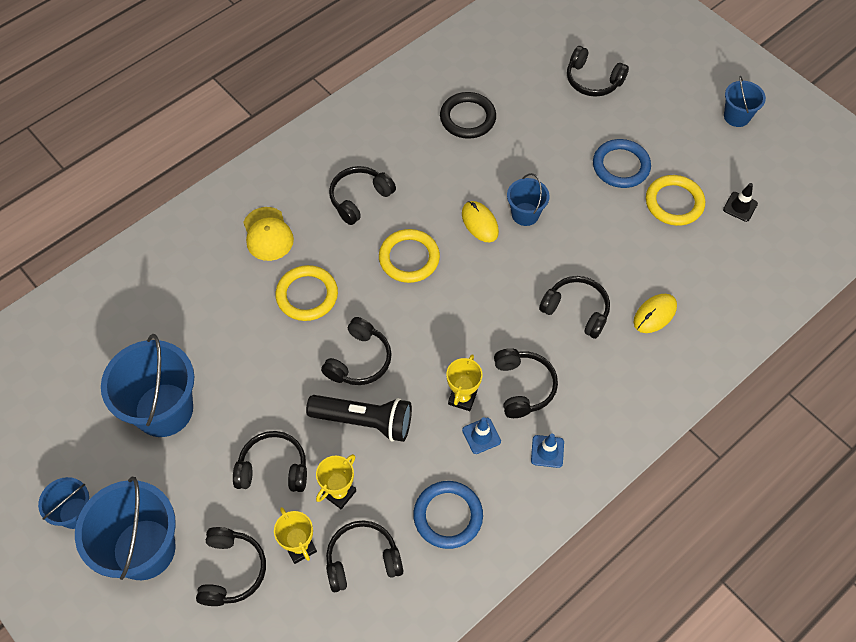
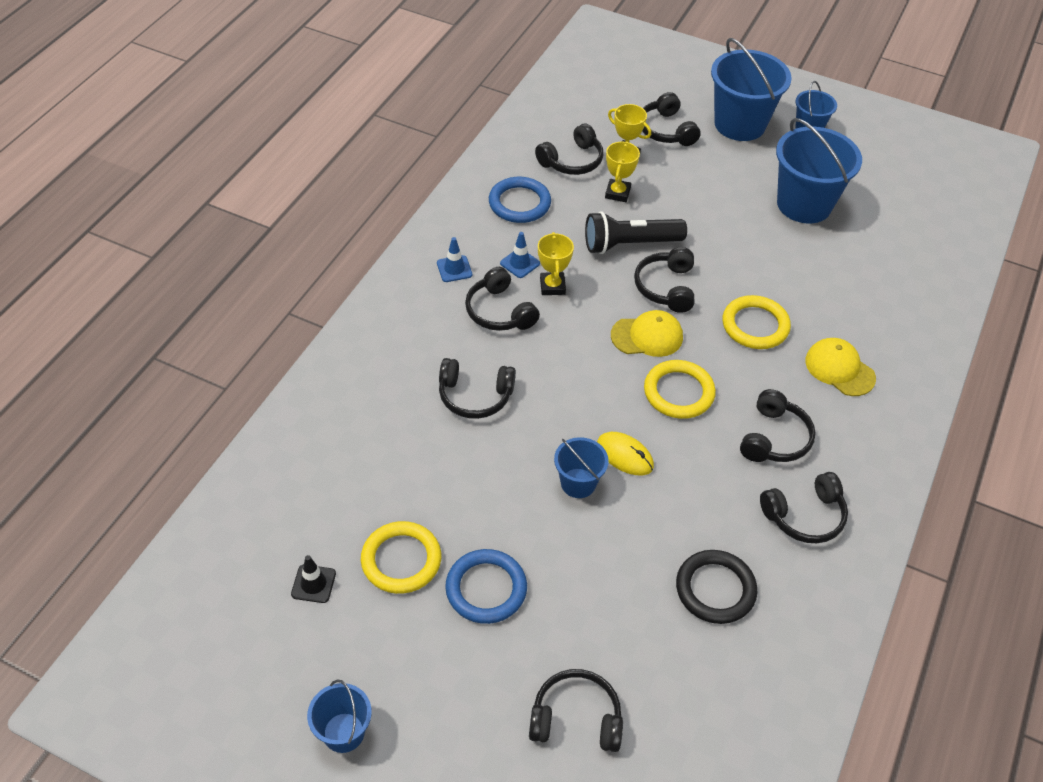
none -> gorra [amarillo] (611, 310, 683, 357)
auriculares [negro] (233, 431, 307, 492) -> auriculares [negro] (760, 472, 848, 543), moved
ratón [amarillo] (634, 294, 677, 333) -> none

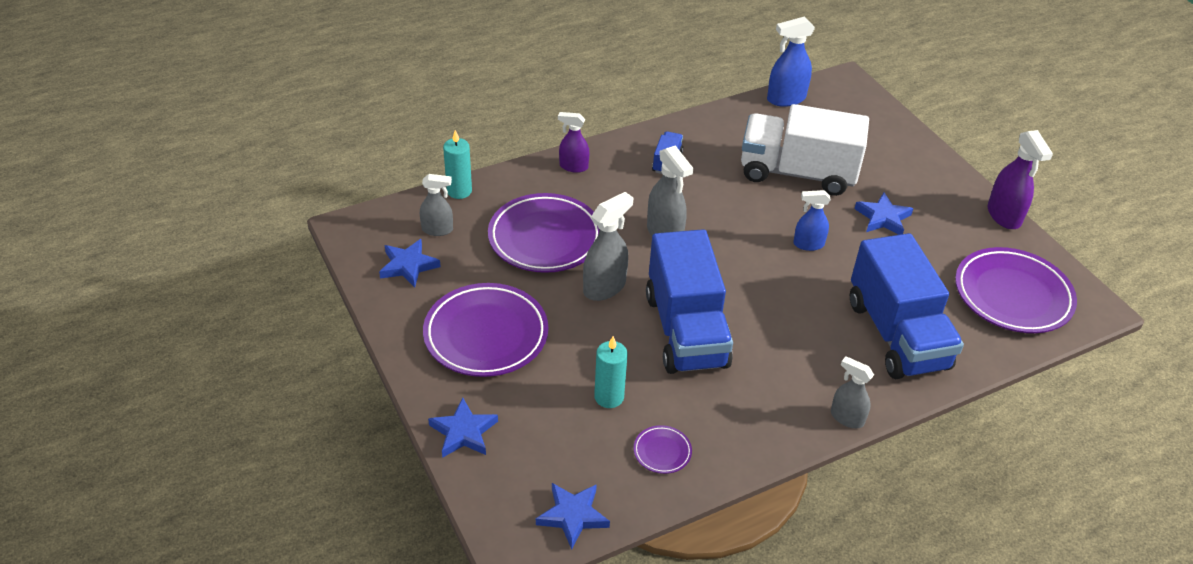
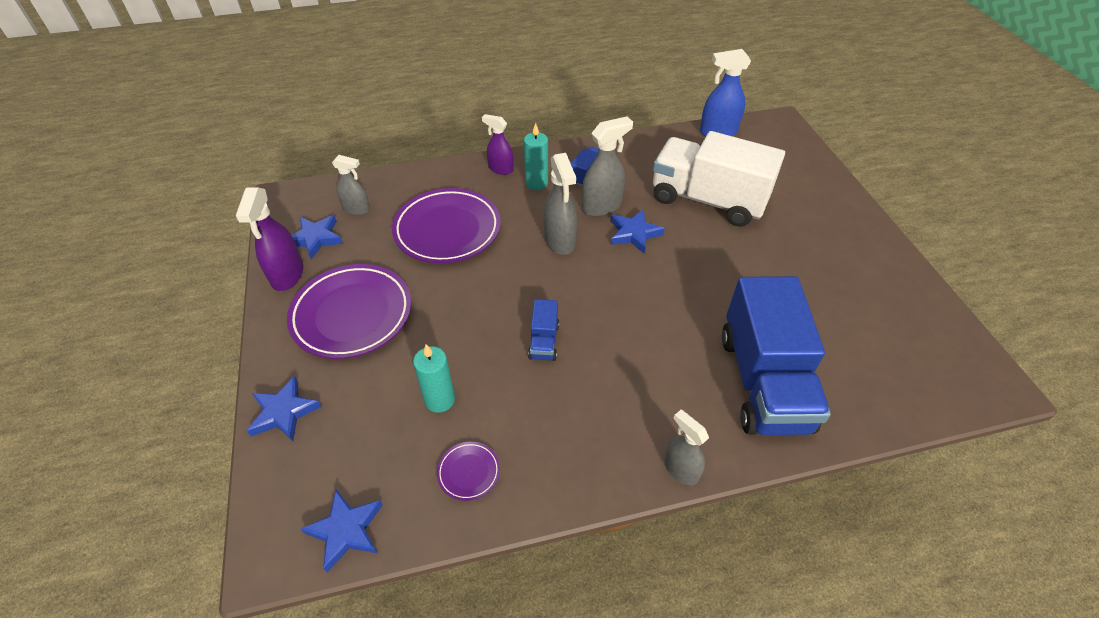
pulverizador [morado] (988, 130, 1053, 229) -> pulverizador [morado] (235, 188, 303, 291), moved
vela [turquesa] (443, 130, 472, 199) -> vela [turquesa] (524, 123, 548, 190), moved
camión [azul] (646, 229, 733, 374) -> camión [azul] (528, 299, 559, 361), x0.42
pulverizador [gris] (583, 192, 633, 301) -> pulverizador [gris] (582, 116, 633, 217), moved
estrella [azul] (854, 192, 913, 235) -> estrella [azul] (611, 209, 665, 254), moved
pulverizador [azul] (793, 190, 831, 251) -> none
plato [morado] (955, 247, 1077, 333) -> none

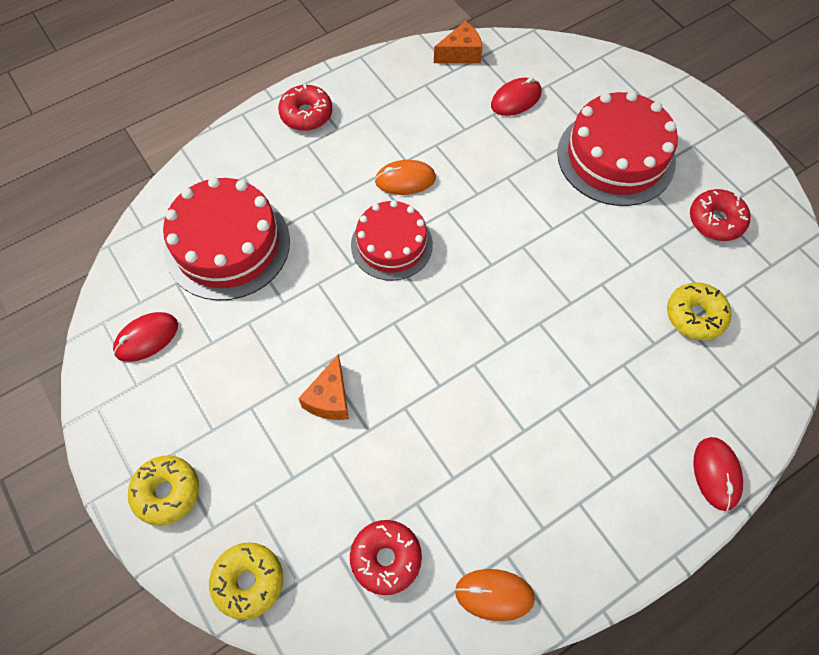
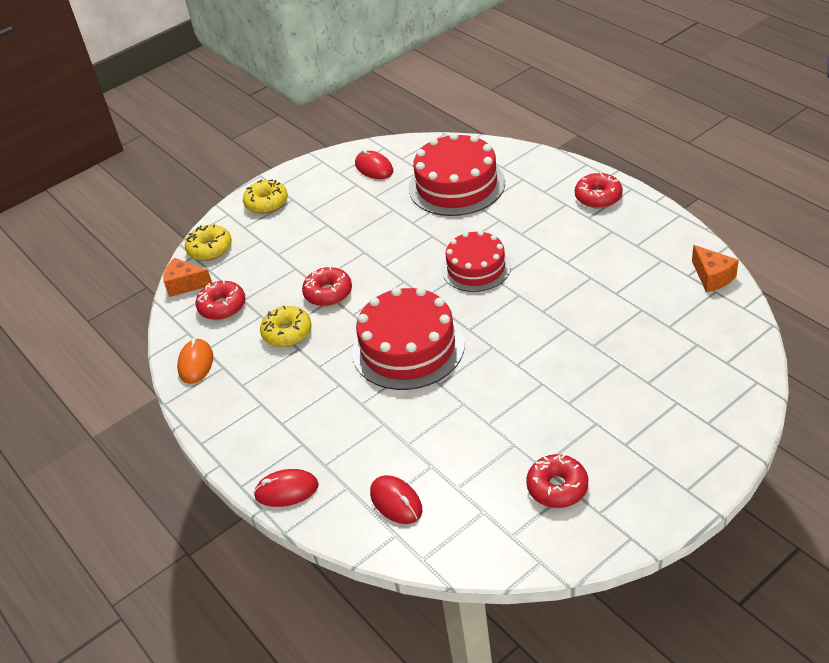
queso [naranja] (298, 354, 349, 420) -> queso [naranja] (163, 258, 212, 297), moved
rosquilla [amarillo] (667, 282, 731, 340) -> rosquilla [amarillo] (260, 306, 312, 347), moved
none -> rosquilla [rojo] (302, 267, 352, 306)
tarta [rojo] (557, 91, 678, 206) -> tarta [rojo] (352, 287, 465, 390), moved
ratón [rojo] (491, 77, 542, 116) -> ratón [rojo] (370, 475, 422, 524), moved
ratón [naranja] (375, 160, 436, 195) -> none

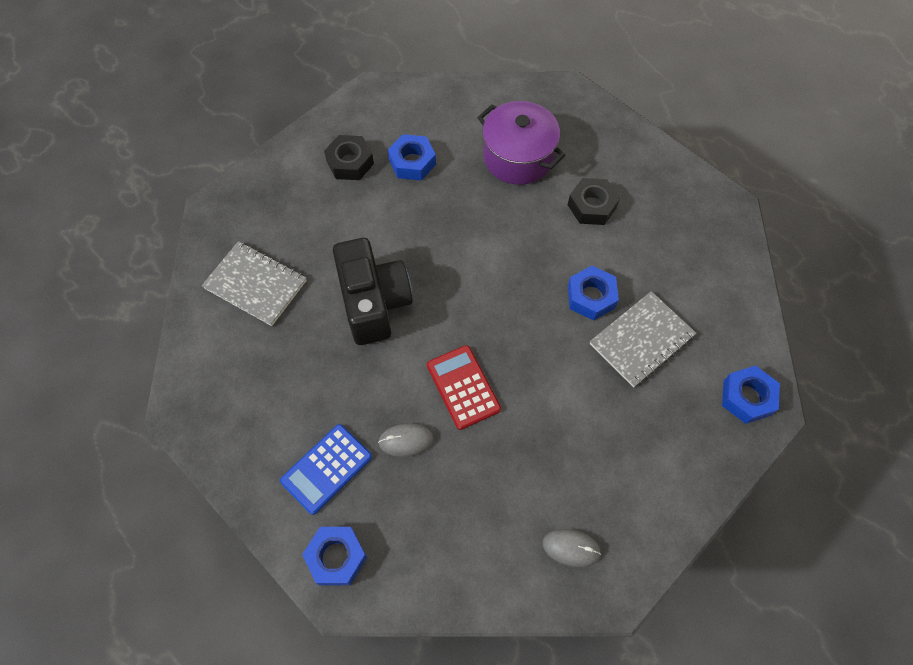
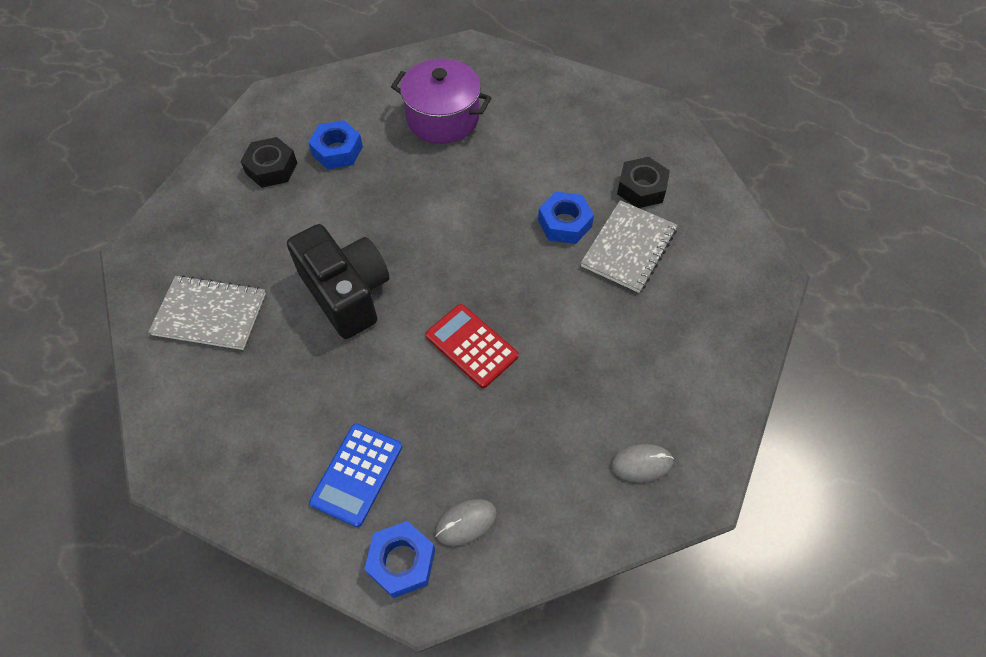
ratón [gris] (378, 423, 434, 457) -> ratón [gris] (435, 499, 497, 546), moved
tuerca [negro] (568, 178, 620, 225) -> tuerca [negro] (617, 157, 670, 208), moved
tuerca [azul] (722, 366, 780, 424) -> none

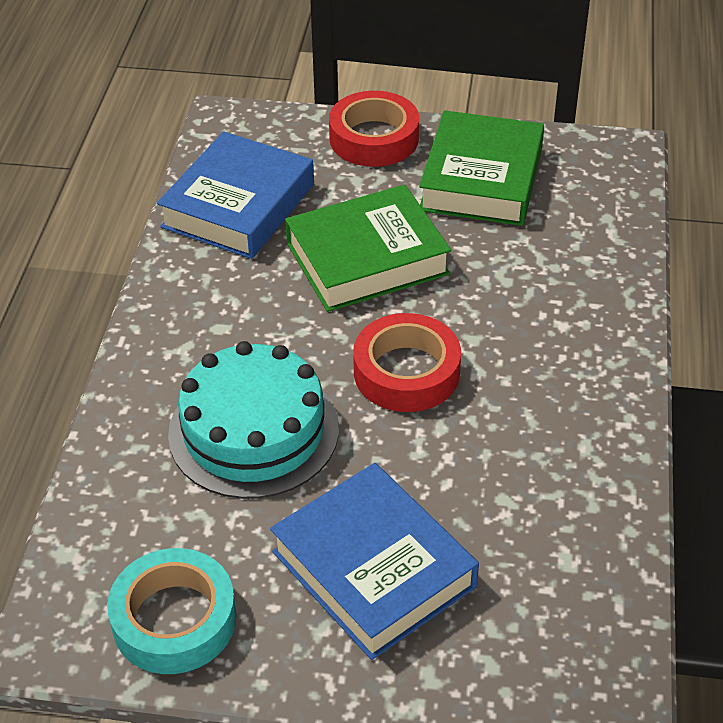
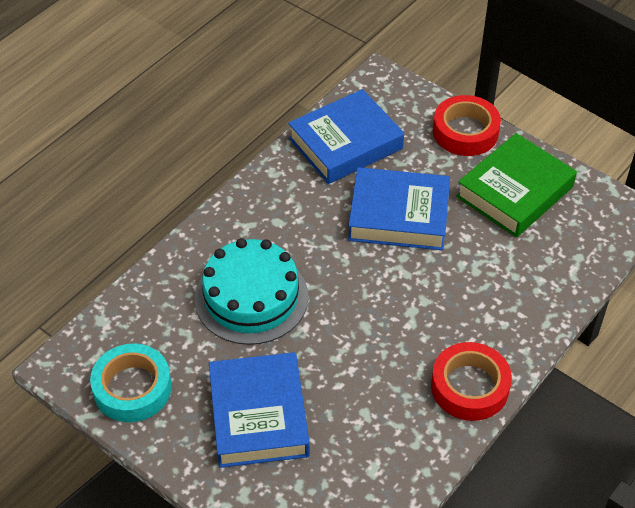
libro [verde] (285, 185, 451, 312) -> libro [azul] (348, 167, 450, 250)
cinta adhesiva [rojo] (353, 313, 461, 412) -> cinta adhesiva [rojo] (431, 342, 512, 421), moved

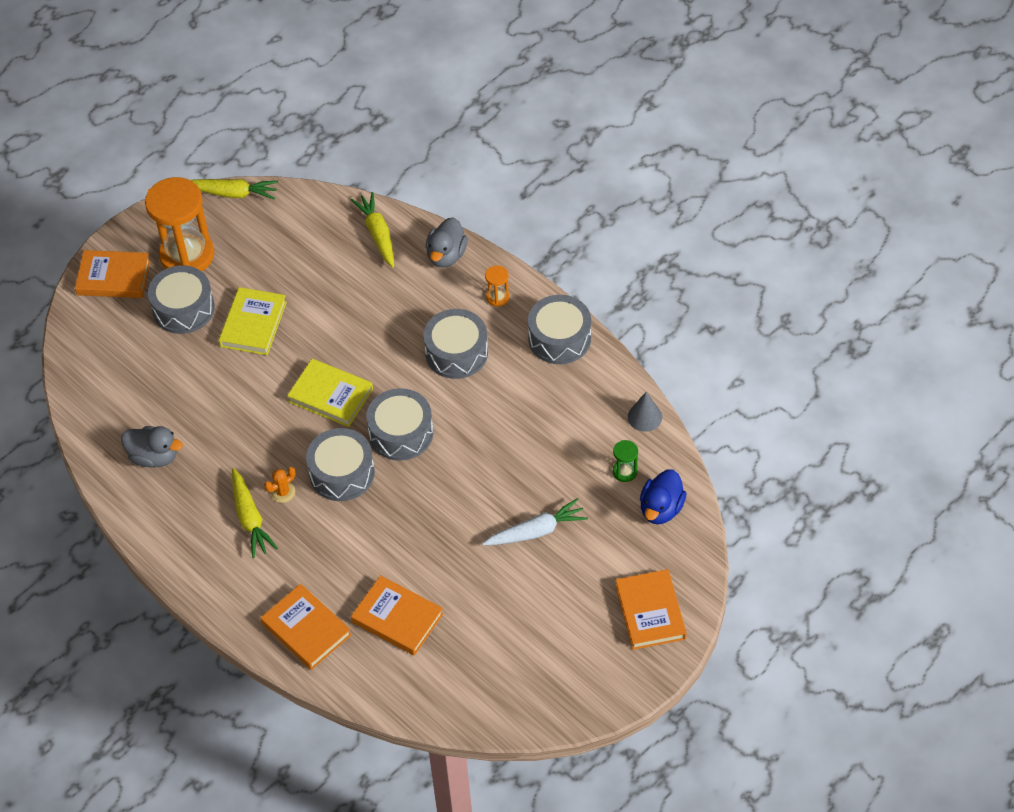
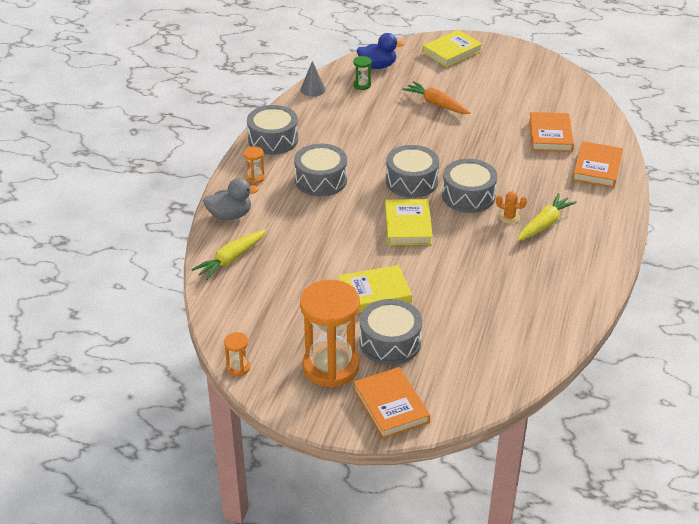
zanahoria [amarillo] (190, 179, 278, 200) -> reloj de arena [naranja] (224, 332, 250, 376)
zanahoria [blanco] (482, 498, 588, 546) -> zanahoria [naranja] (402, 81, 470, 114)
libro [naranja] (615, 569, 687, 650) -> libro [amarillo] (422, 30, 483, 67)
pato [gris] (121, 426, 183, 468) -> none

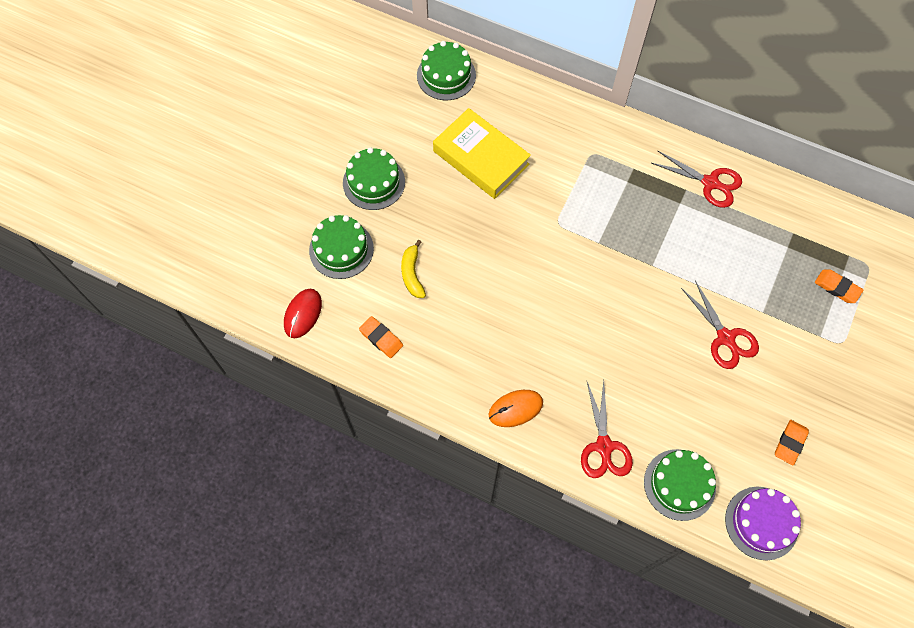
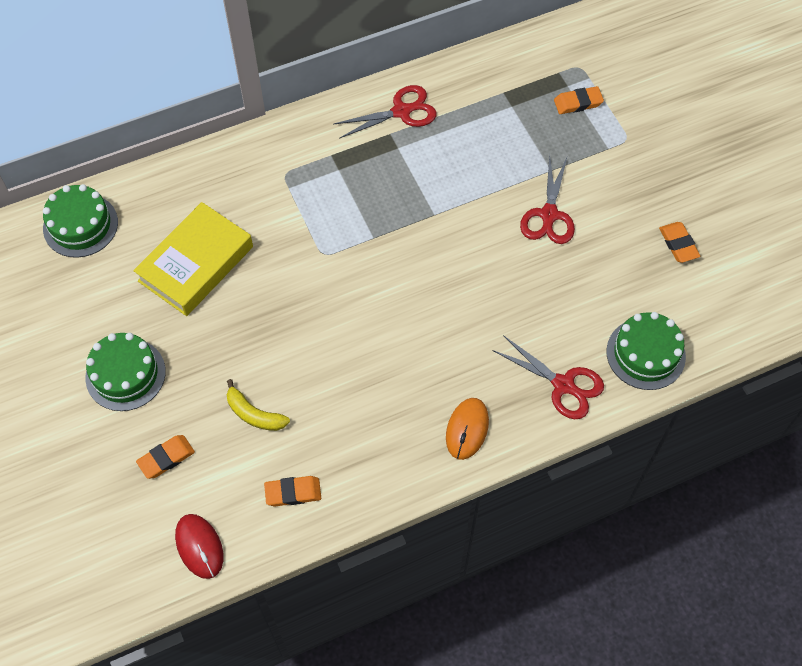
libro [amarillo] (433, 108, 531, 199) -> libro [amarillo] (133, 202, 253, 316), 45 degrees counterclockwise
tarta [verde] (309, 215, 374, 279) -> goma de borrar [naranja] (136, 435, 195, 479)
tijeras [rojo] (681, 281, 759, 369) -> tijeras [rojo] (520, 154, 575, 244), 90 degrees clockwise
tarta [morado] (725, 487, 801, 560) -> none

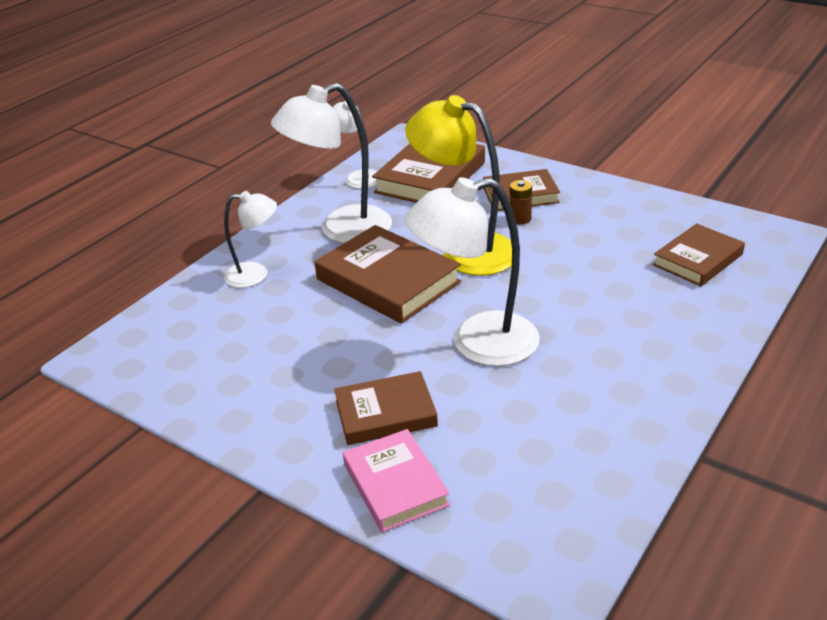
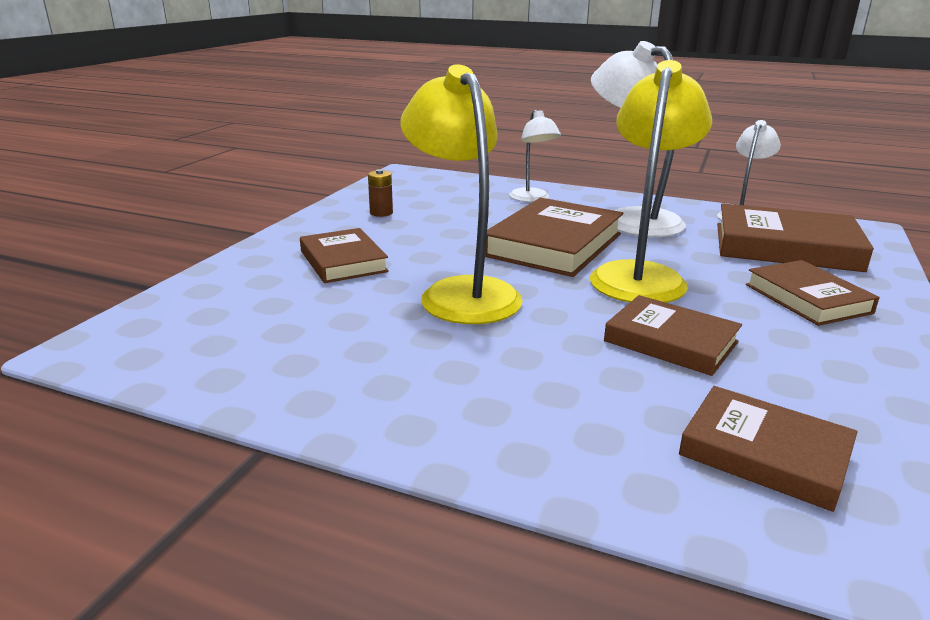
pila [marrón] (510, 180, 532, 224) -> pila [marrón] (368, 169, 393, 217), moved
lámpara [blanco] (405, 177, 540, 366) -> lámpara [amarillo] (400, 64, 523, 324)
none -> libro [marrón] (604, 295, 742, 376)
libro [rosa] (343, 429, 450, 532) -> none

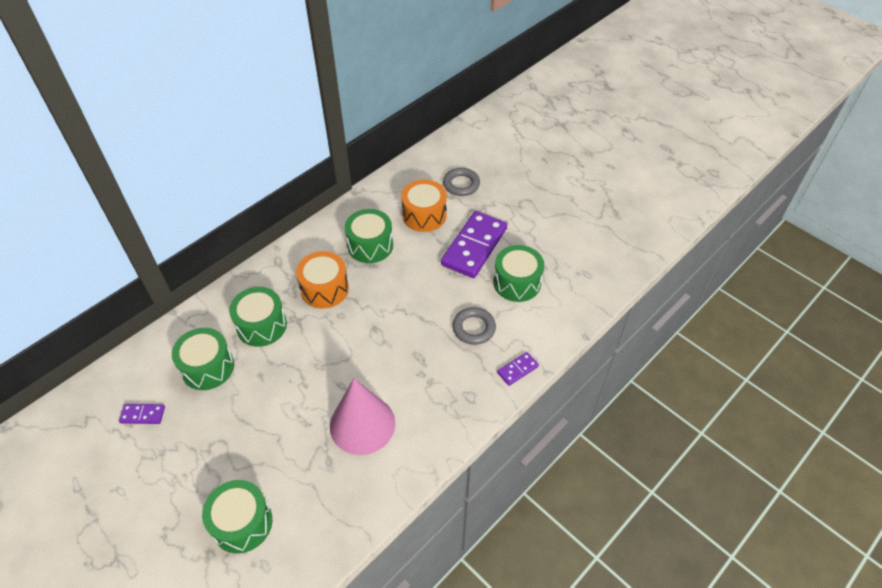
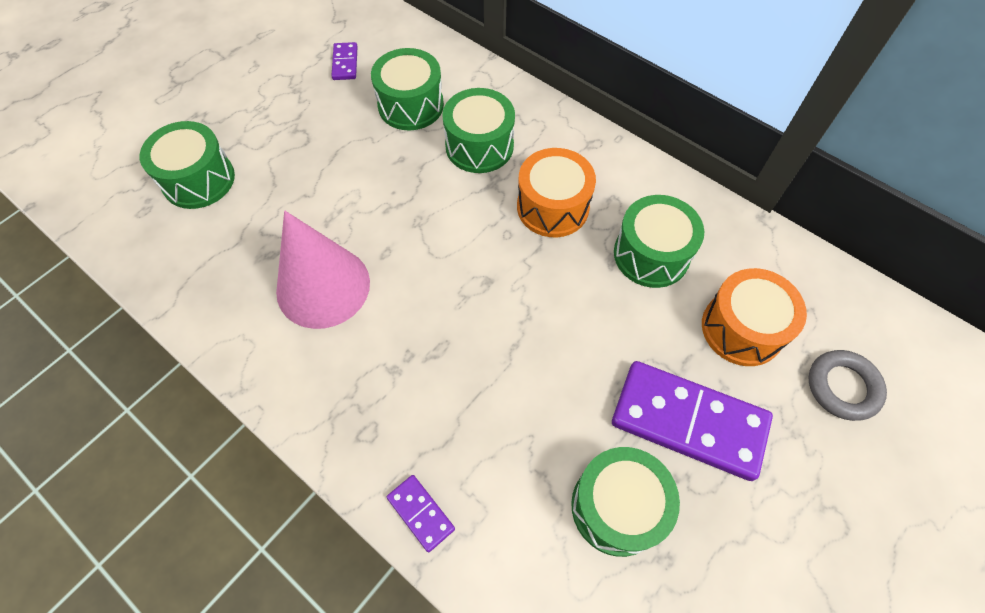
anillo [gris] (453, 307, 496, 345) -> none

